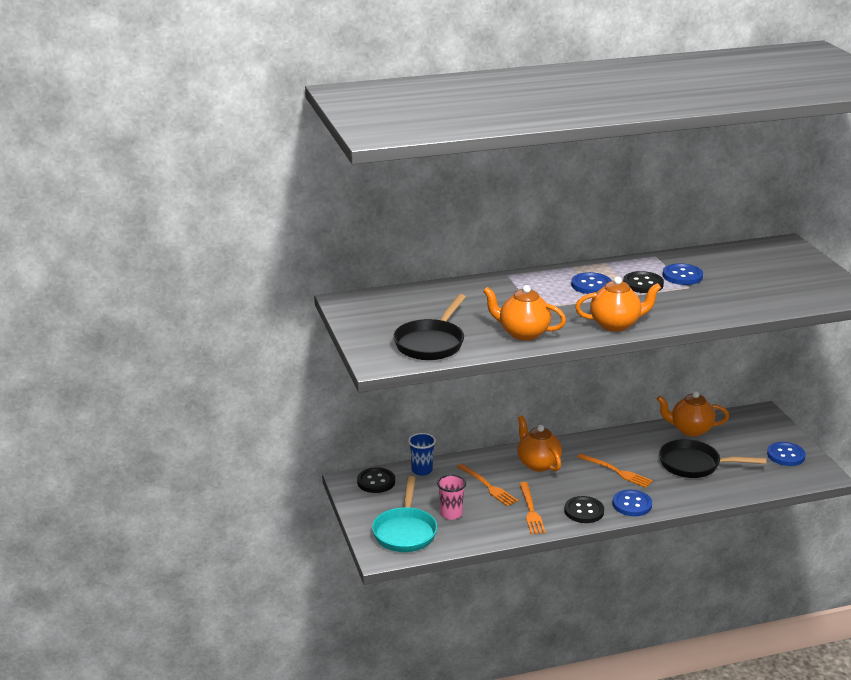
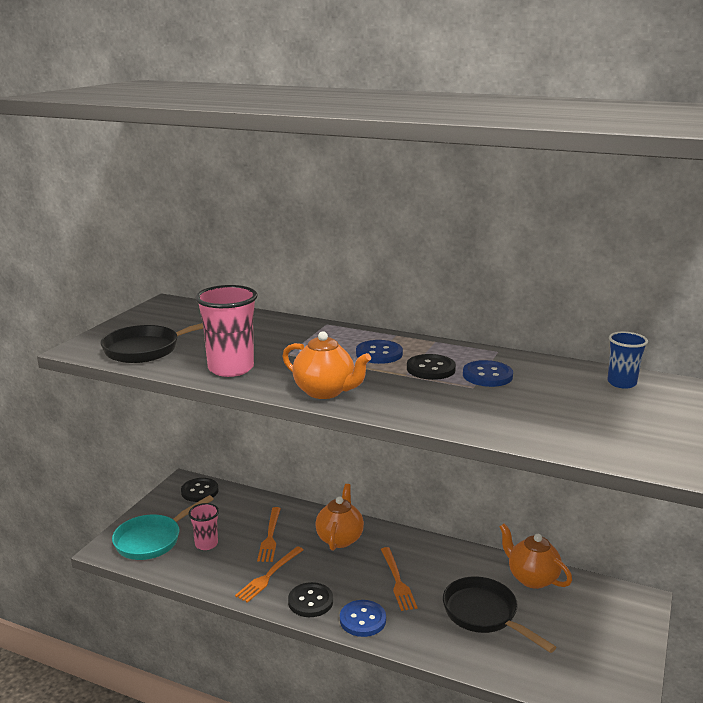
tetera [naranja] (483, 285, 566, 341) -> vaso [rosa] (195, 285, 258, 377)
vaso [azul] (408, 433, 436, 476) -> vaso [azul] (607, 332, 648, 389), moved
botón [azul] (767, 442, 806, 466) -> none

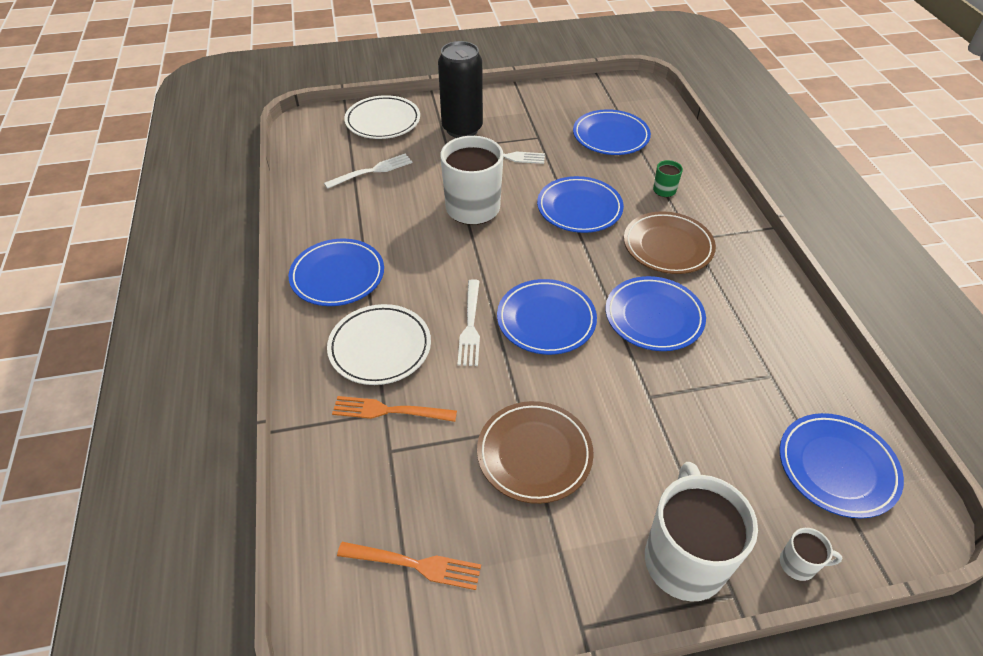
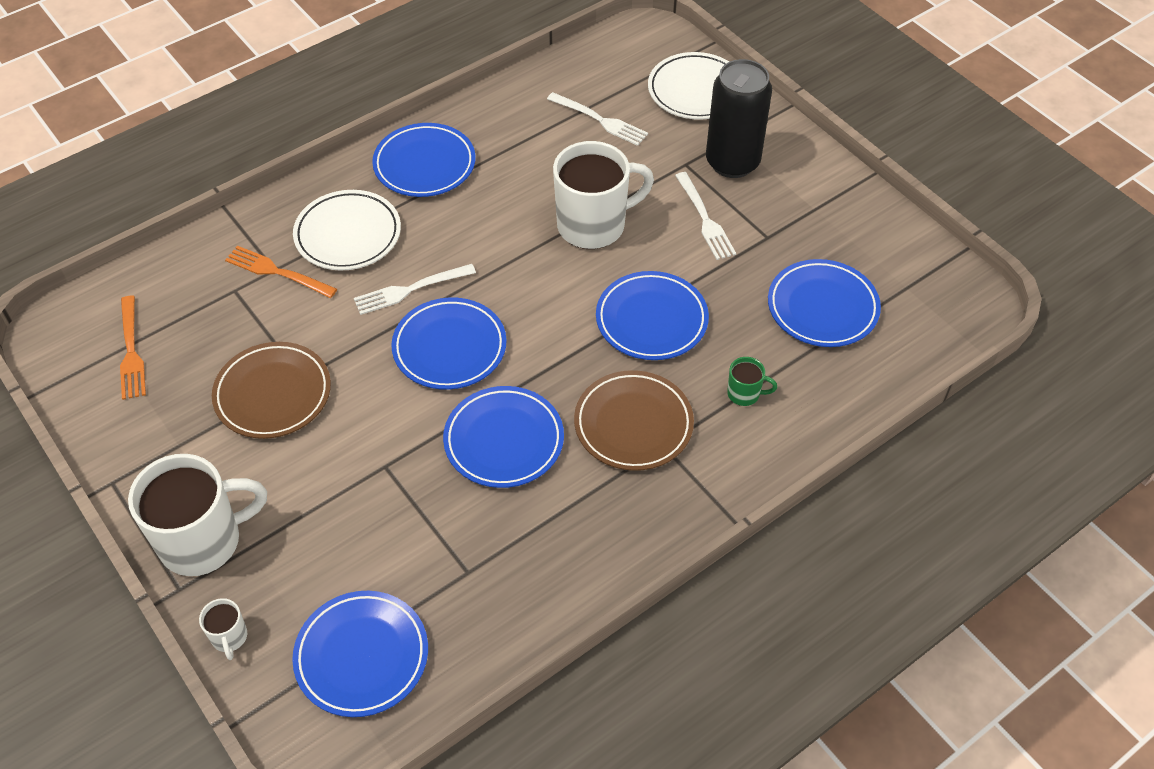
tenedor [naranja] (332, 396, 457, 422) -> tenedor [naranja] (225, 246, 337, 298), 45 degrees counterclockwise

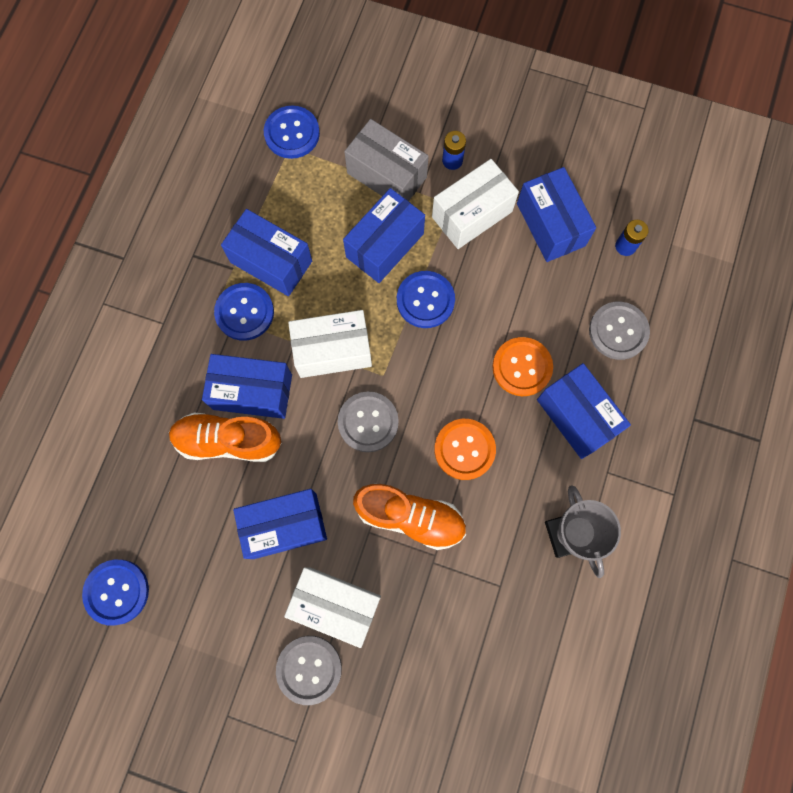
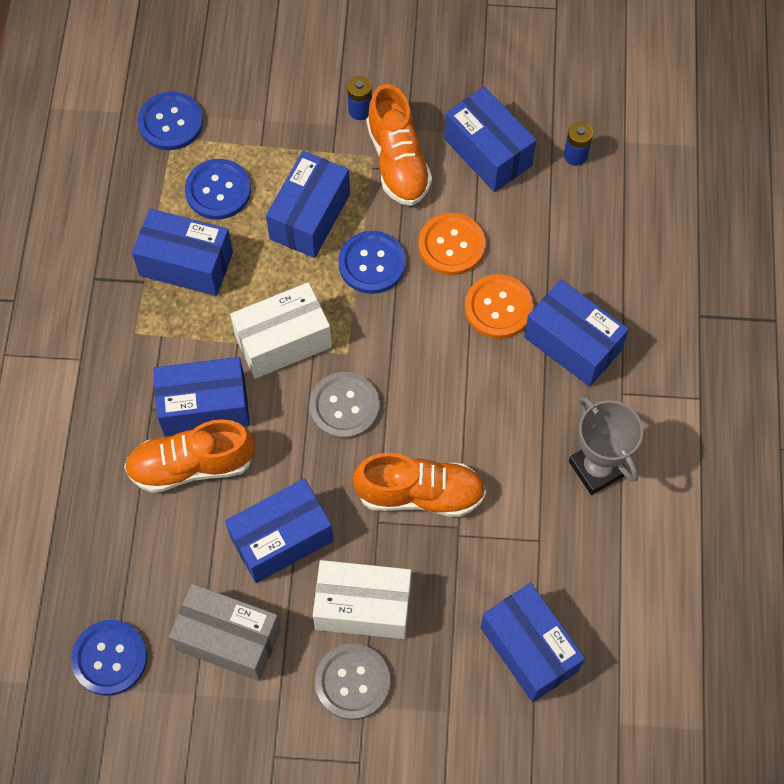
caja [gris] (344, 119, 429, 201) -> caja [gris] (169, 584, 281, 681), moved
botón [azul] (214, 283, 274, 341) -> botón [azul] (185, 159, 251, 220), moved
caja [blanco] (432, 159, 519, 249) -> zapato [naranja] (367, 84, 432, 206)
botón [naranja] (434, 419, 496, 480) -> botón [naranja] (419, 213, 485, 275), moved
none -> caja [azul] (480, 583, 585, 702)
botón [gris] (589, 302, 650, 360) -> none

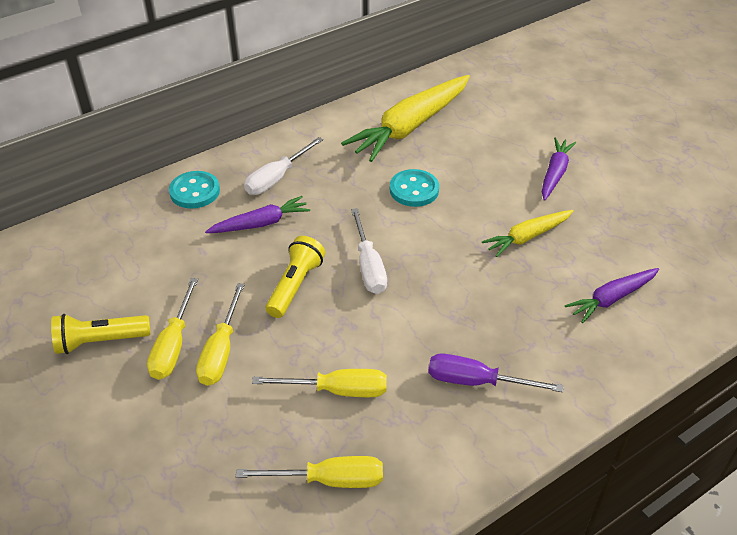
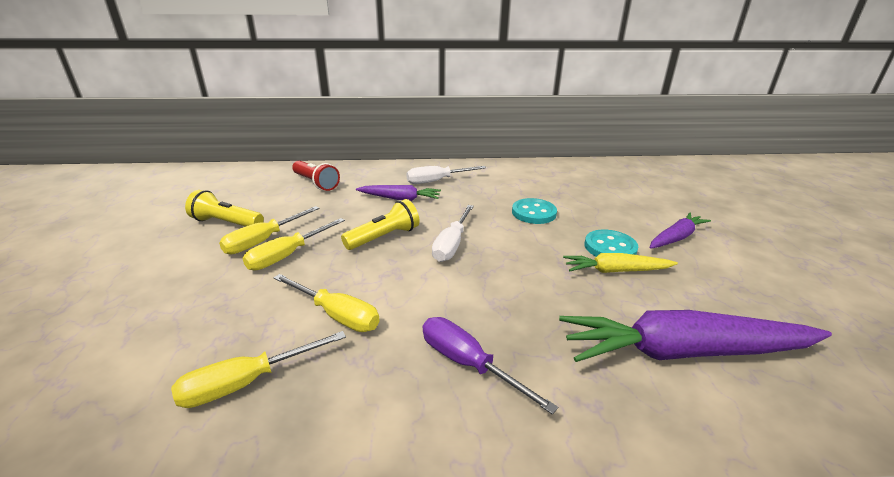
destornillador [amarillo] (236, 456, 383, 488) -> destornillador [amarillo] (171, 331, 346, 408), 120 degrees clockwise
none -> lámpara de mano [rojo] (292, 161, 340, 191)
zanahoria [morado] (565, 268, 659, 323) -> zanahoria [morado] (559, 310, 832, 362), x1.85
botón [turquesa] (169, 171, 220, 209) -> botón [turquesa] (585, 229, 638, 257), moved
zanahoria [amarillo] (341, 75, 470, 162) -> none

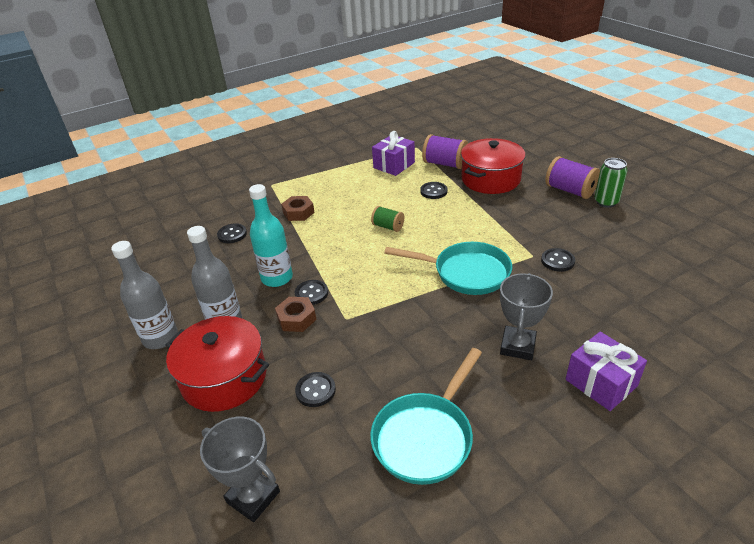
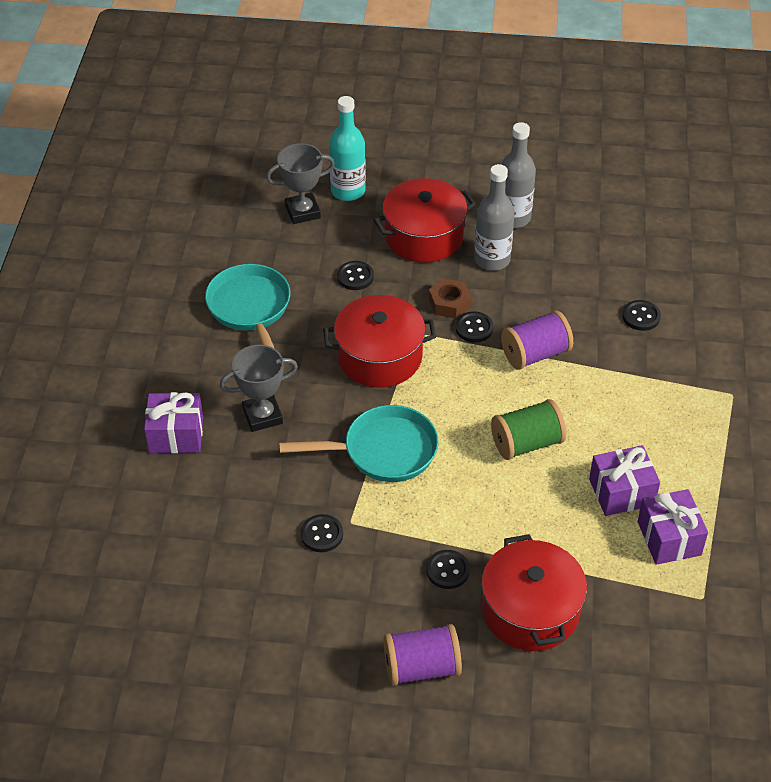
trofeo [gris] (500, 273, 553, 360) -> trofeo [gris] (220, 345, 298, 432), 75 degrees counterclockwise
sartén [turquesa] (384, 242, 512, 295) -> sartén [turquesa] (279, 405, 439, 482), 150 degrees counterclockwise
none -> olla [rojo] (323, 295, 436, 387)
botella [turquesa] (249, 184, 293, 287) -> botella [turquesa] (329, 96, 366, 201), moved
botón [negro] (420, 182, 447, 199) -> botón [negro] (426, 550, 470, 589), moved
carrete [verde] (371, 206, 404, 232) -> carrete [verde] (491, 399, 566, 460), x1.64
carrete [morado] (422, 134, 468, 169) -> carrete [morado] (501, 310, 573, 370), moved
none -> regalo [morado] (589, 445, 660, 516)
tuerca [marrón] (281, 196, 315, 221) -> none
lata [verde] (595, 158, 627, 208) -> none

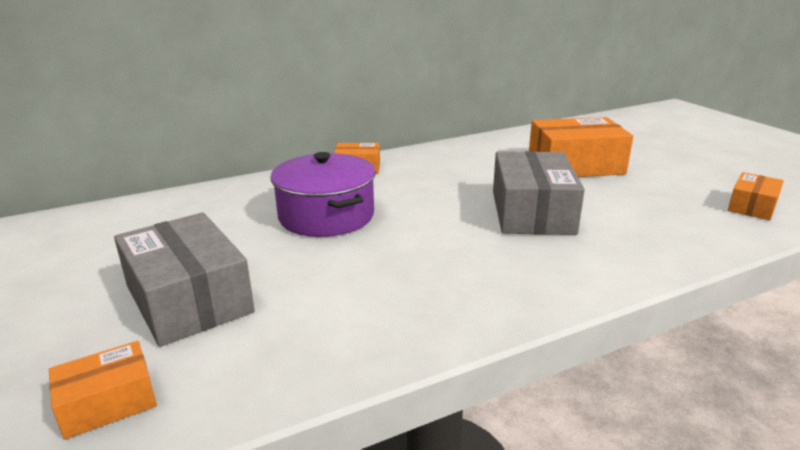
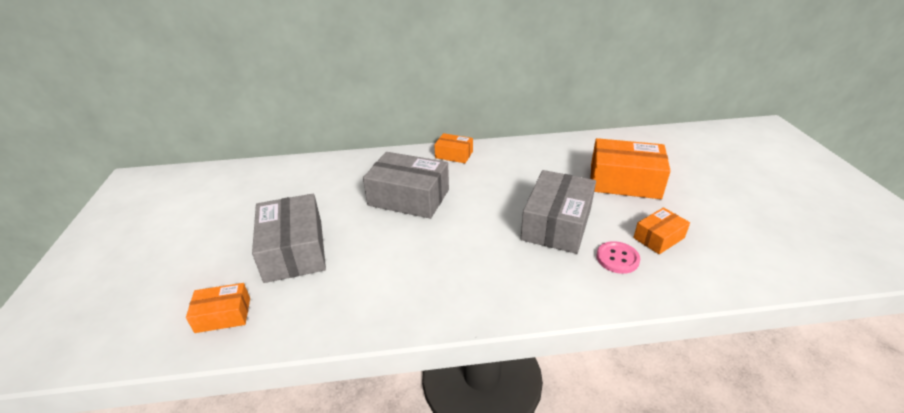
olla [morado] (271, 152, 375, 237) -> caja [gris] (363, 152, 449, 219)
none -> botón [rosa] (596, 241, 640, 274)
caja [naranja] (728, 172, 784, 220) -> caja [naranja] (633, 207, 690, 254), moved

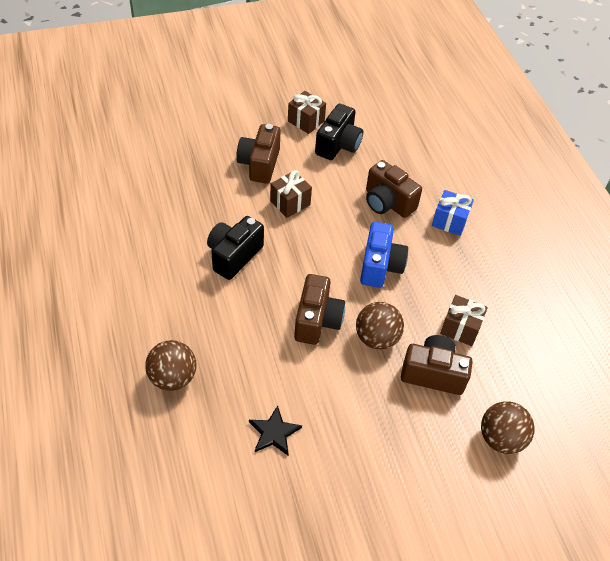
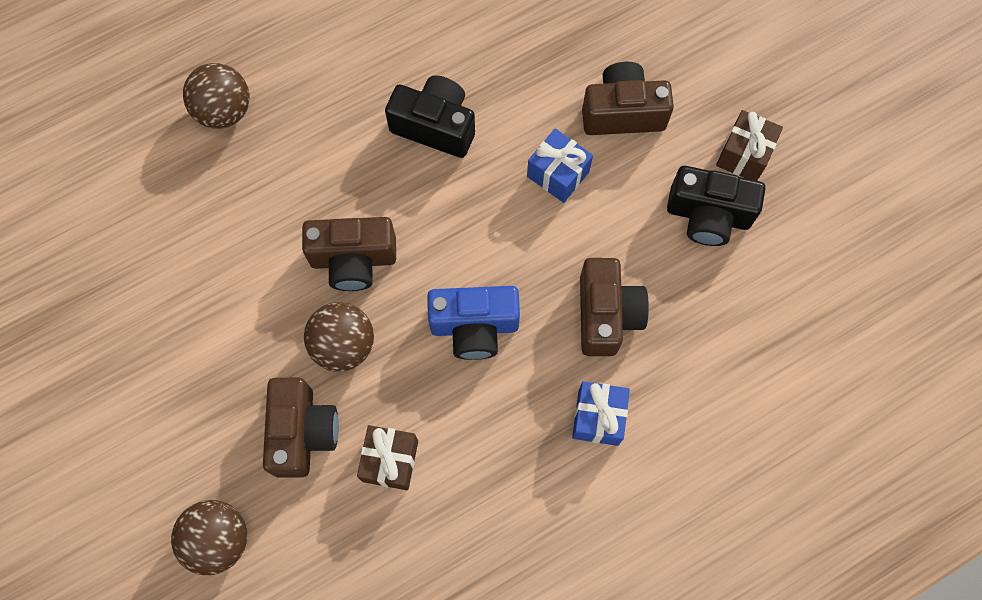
regalo [marrón] (270, 170, 312, 218) -> regalo [azul] (527, 128, 593, 203)
cámara [marrón] (366, 160, 422, 218) -> cámara [marrón] (580, 258, 649, 356), 150 degrees clockwise
estrella [negro] (249, 406, 302, 455) -> none

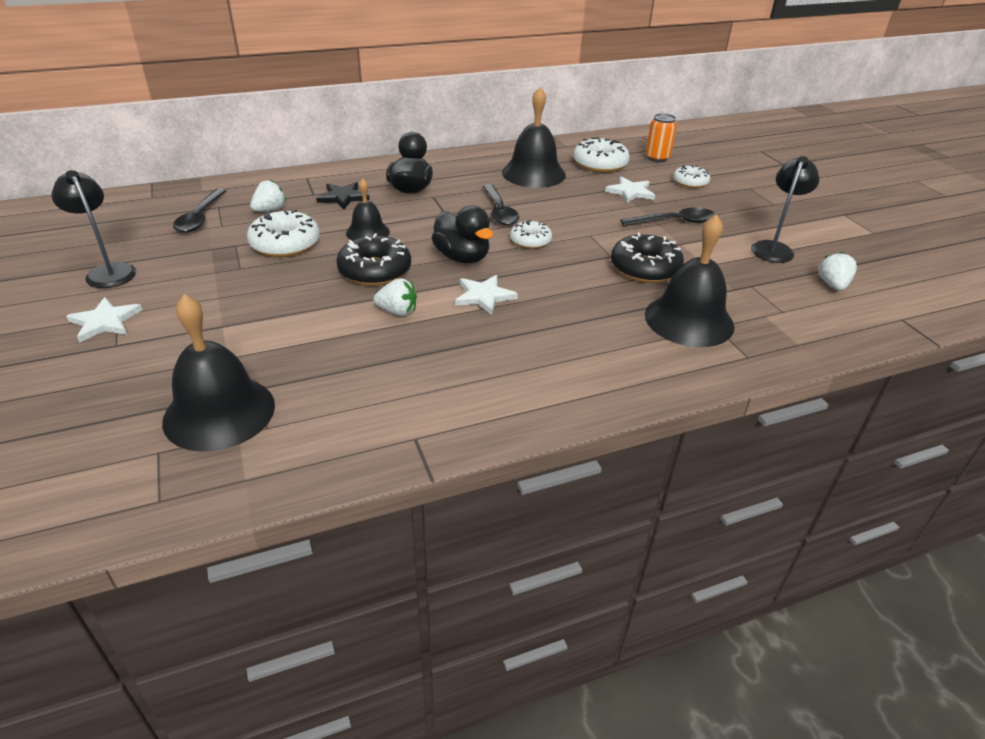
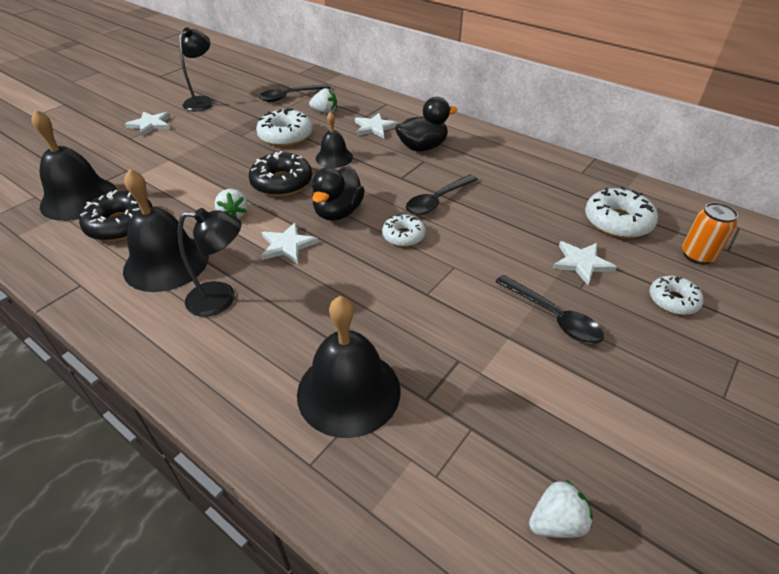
rosquilla [negro] (611, 233, 684, 283) -> rosquilla [negro] (79, 190, 152, 241), moved
campana [negro] (502, 87, 566, 188) -> campana [negro] (123, 169, 209, 292), moved
lámpara [negro] (751, 156, 819, 263) -> lámpara [negro] (178, 208, 241, 317), moved
estrella [negro] (316, 182, 370, 210) -> estrella [blanco] (355, 113, 398, 138)

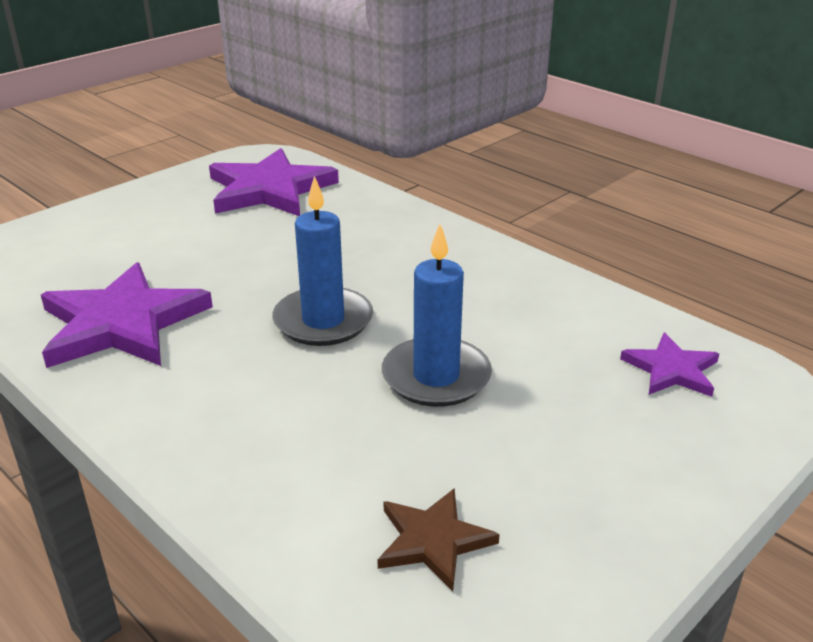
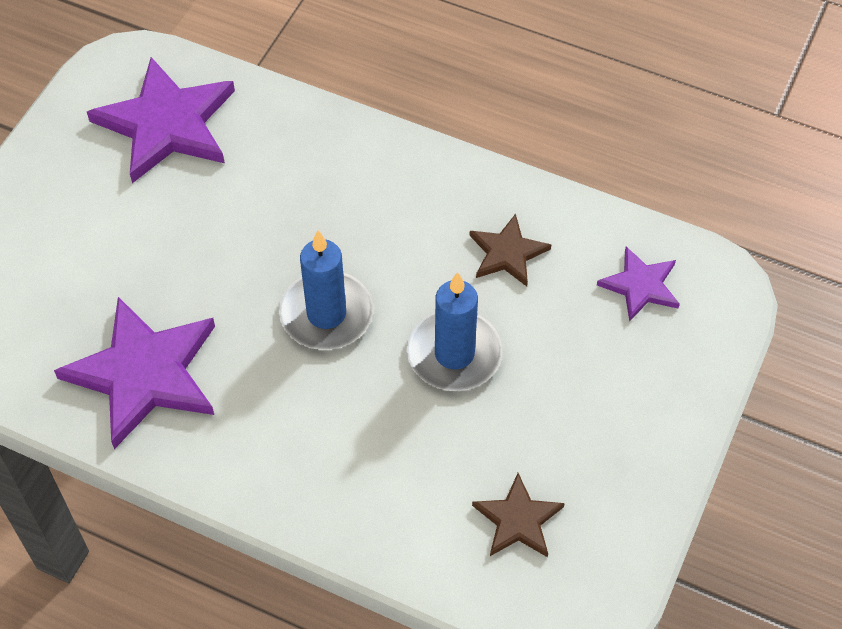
none -> estrella [marrón] (469, 214, 551, 287)

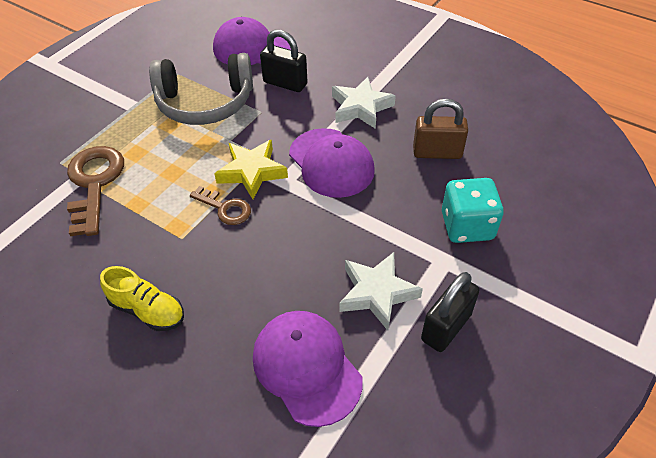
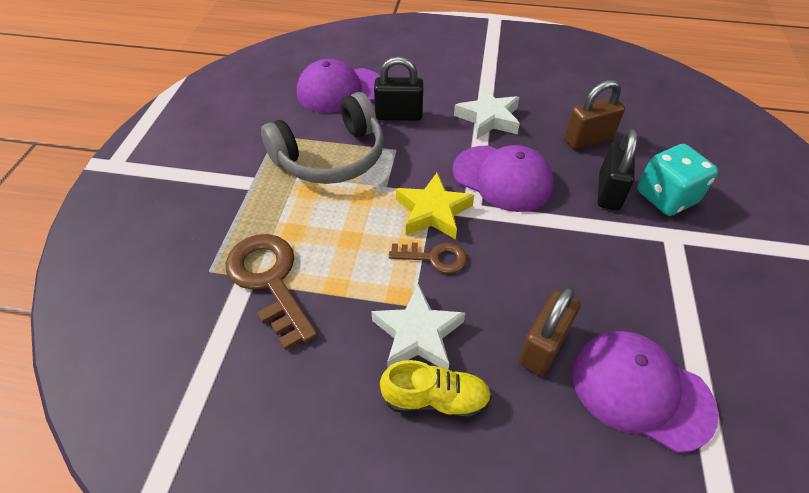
estrella [blanco] (339, 252, 423, 331) -> estrella [blanco] (371, 284, 465, 370), moved
none -> candado [marrón] (519, 286, 581, 376)
candado [negro] (421, 272, 480, 352) -> candado [negro] (598, 129, 638, 210), moved

